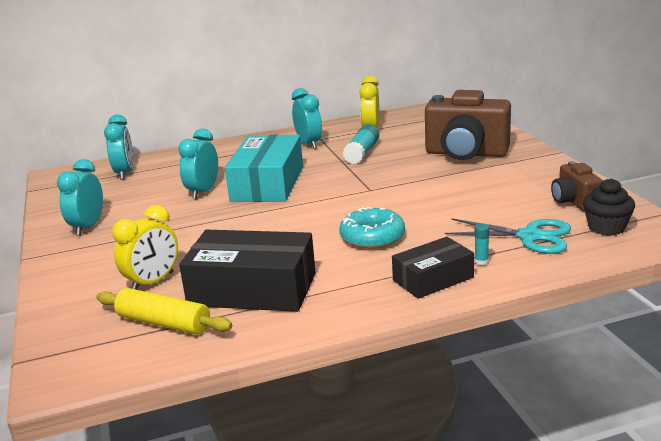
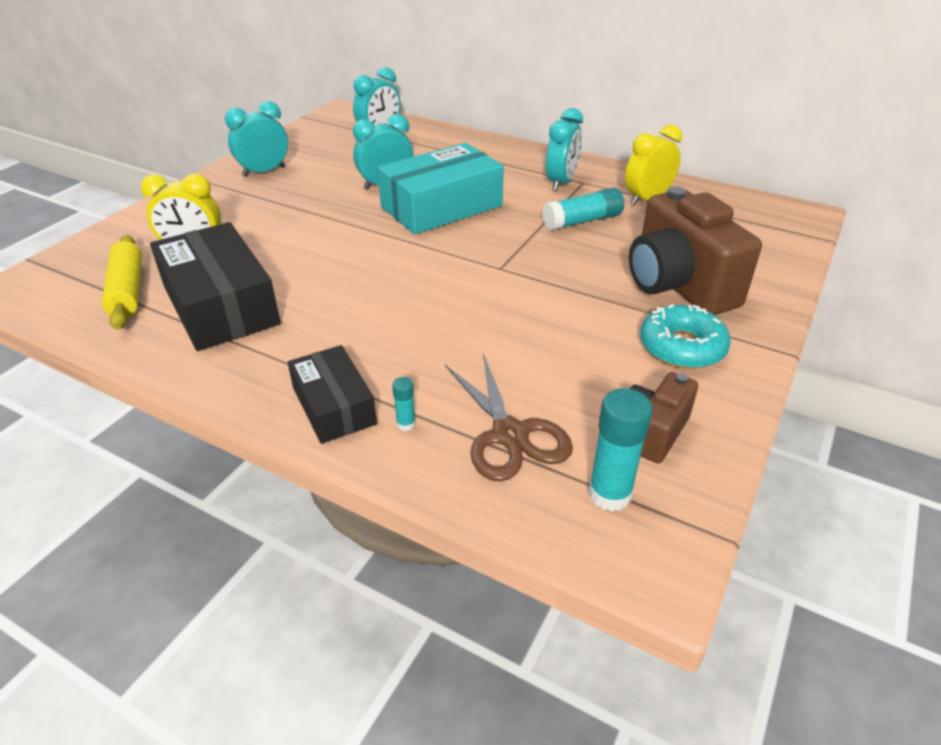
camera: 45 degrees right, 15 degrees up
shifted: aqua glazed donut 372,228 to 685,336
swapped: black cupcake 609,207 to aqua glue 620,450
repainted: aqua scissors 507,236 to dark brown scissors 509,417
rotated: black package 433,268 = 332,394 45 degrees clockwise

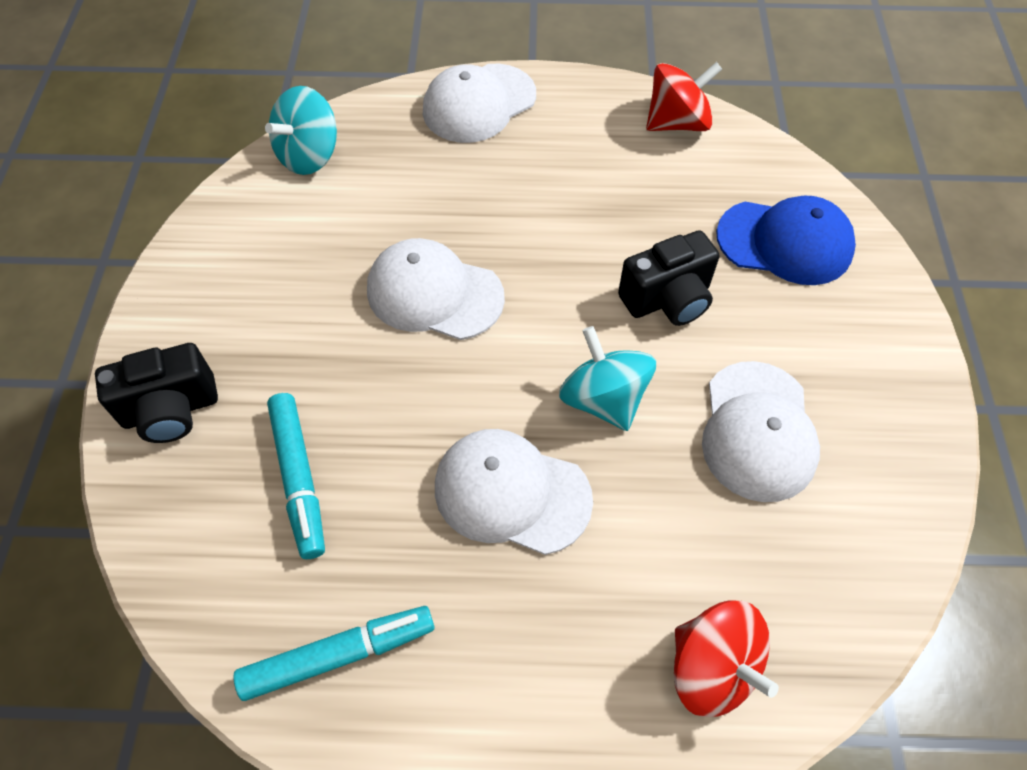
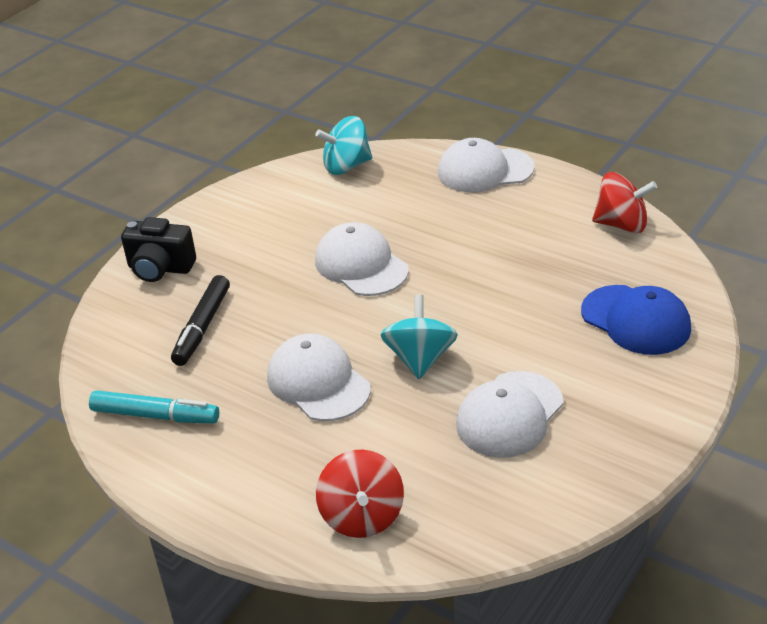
camera: 35 degrees right, 20 degrees down
gone: black camera 668,278
repainted: aqua felt pen 296,476 to black felt pen 200,320

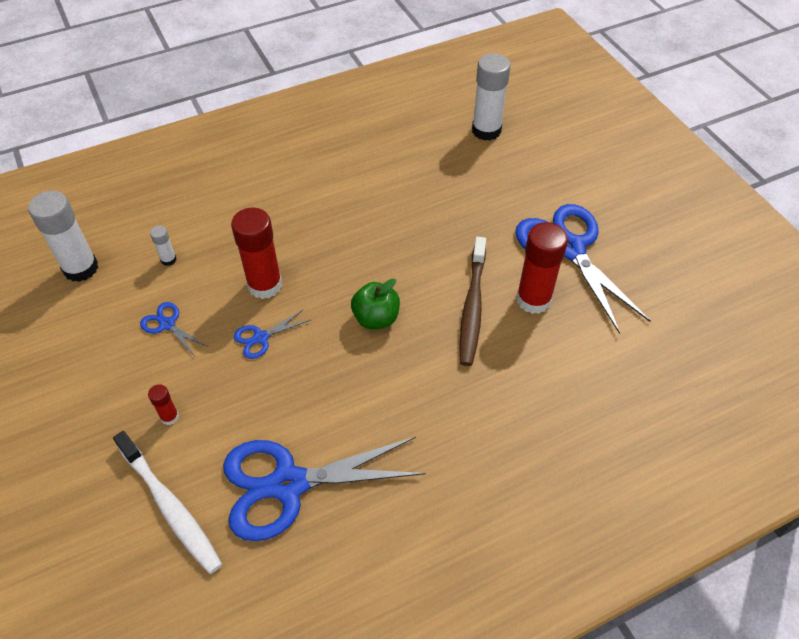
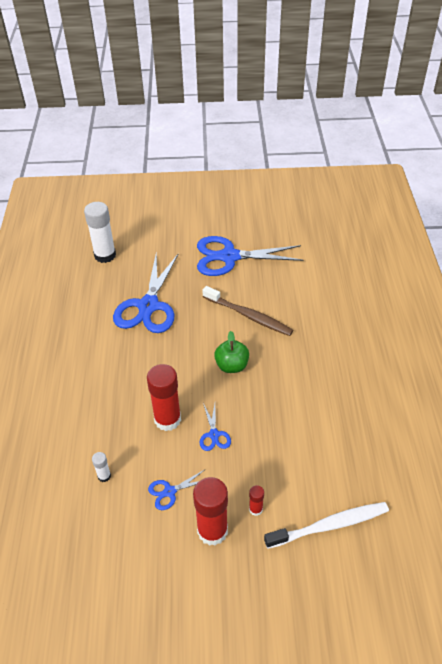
camera: 65 degrees left, 5 degrees down
gone: snow-white glue 63,236
shifted: crimson glue 542,268 to 210,511; blue scissors 324,489 to 146,293

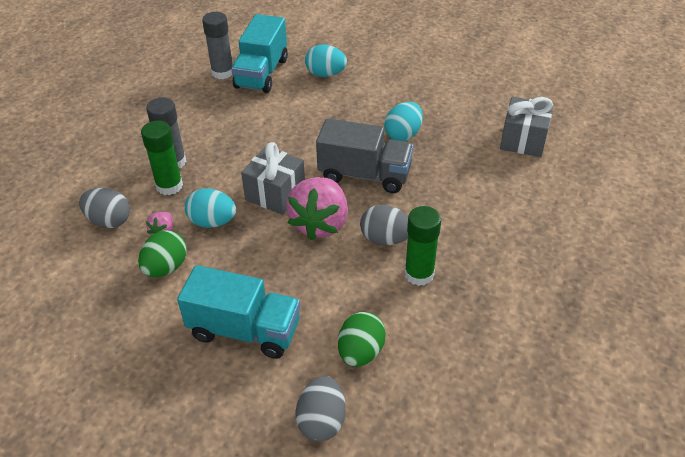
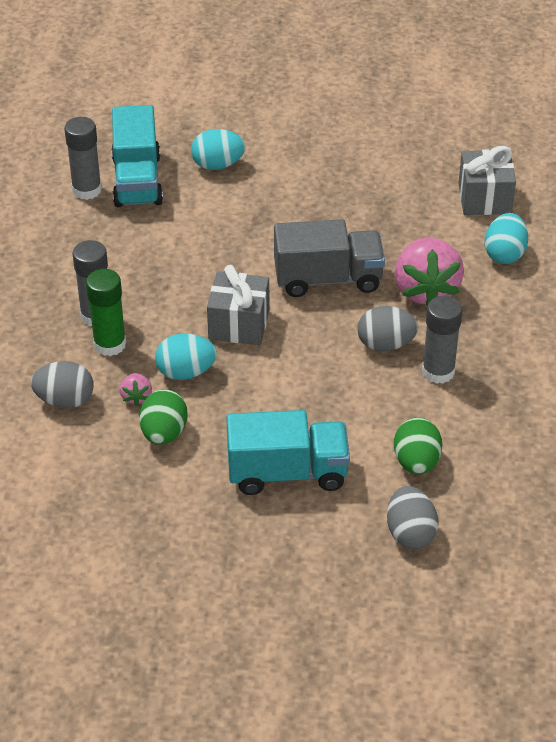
camera: 20 degrees left, 0 degrees up
shifted: aqua egg 403,121 to 506,238; pink berry 317,208 to 429,272
repainted: leaf-green glue 422,246 to grey glue 442,340

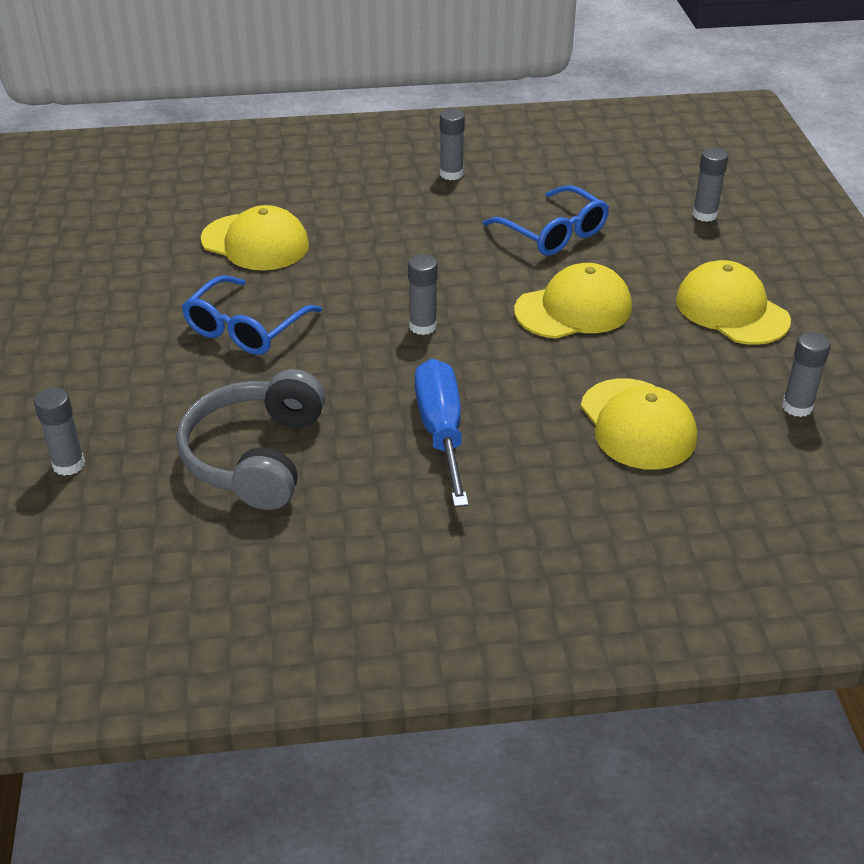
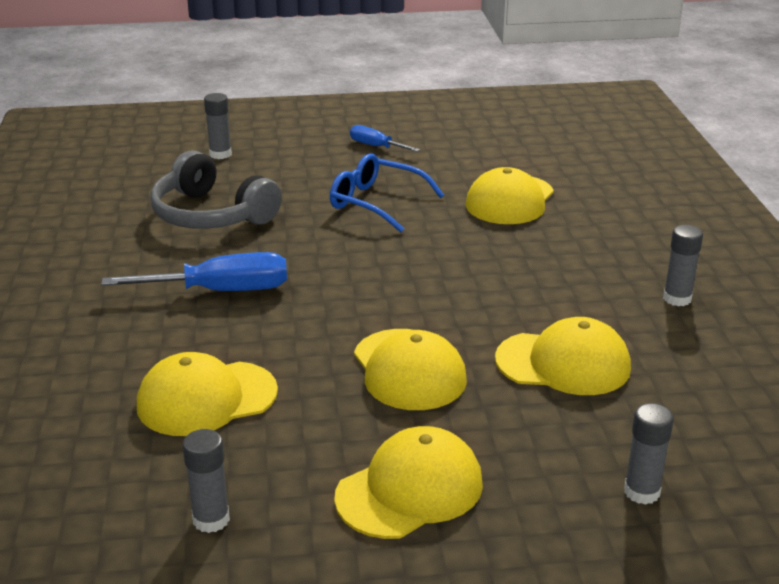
camera: 90 degrees right, 10 degrees down
gone: grey glue 423,294
new: blue hand screwdriver 385,138
swapped: blue spectacles 546,220 to yellow cap 563,356
rotated: grey headphones 250,439 = 216,189 150 degrees counterclockwise

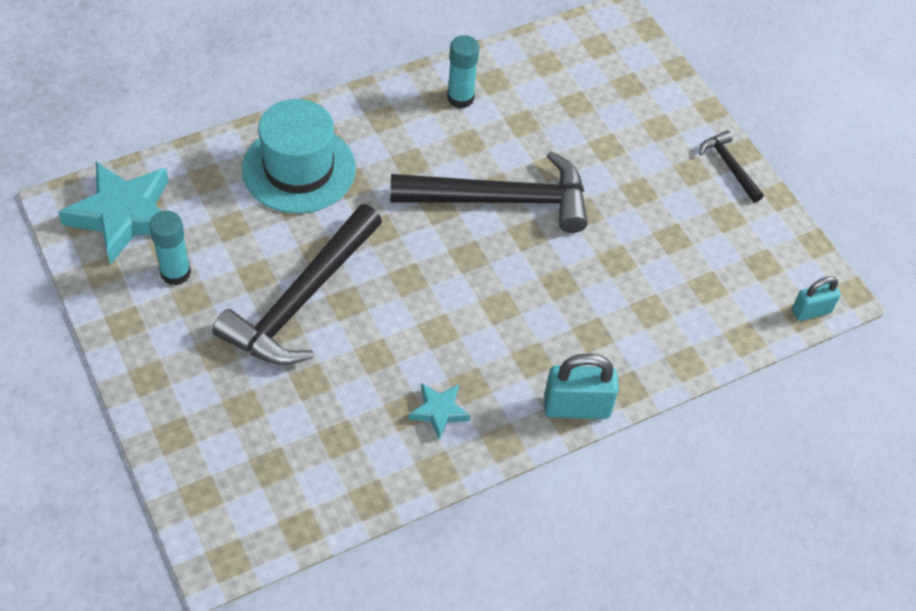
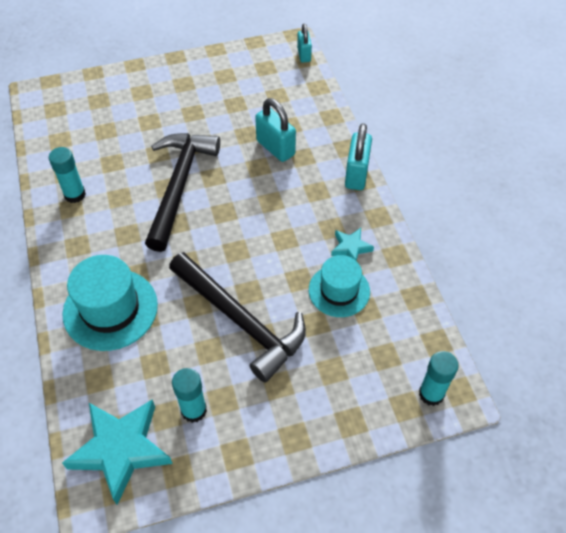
camera: 75 degrees left, 0 degrees up
gone: black hammer 731,166
new: aqua small lock 275,130; aqua hat 339,286; aqua glue 439,378

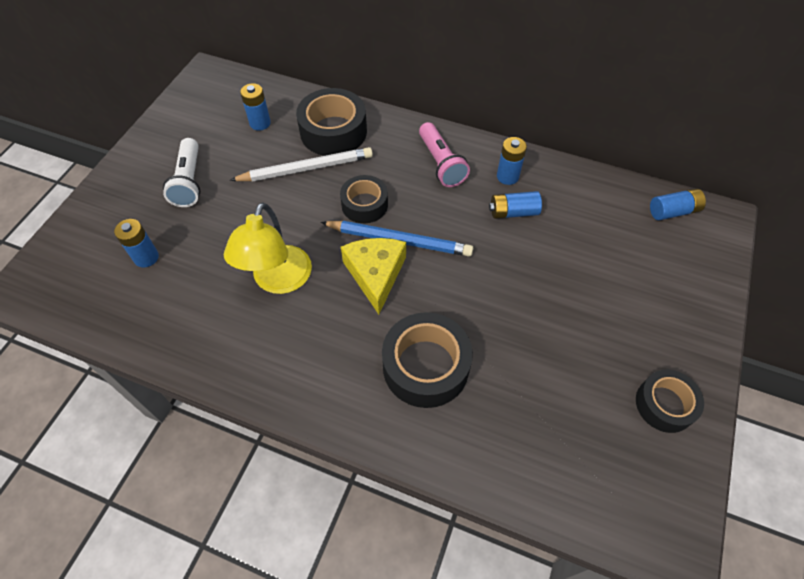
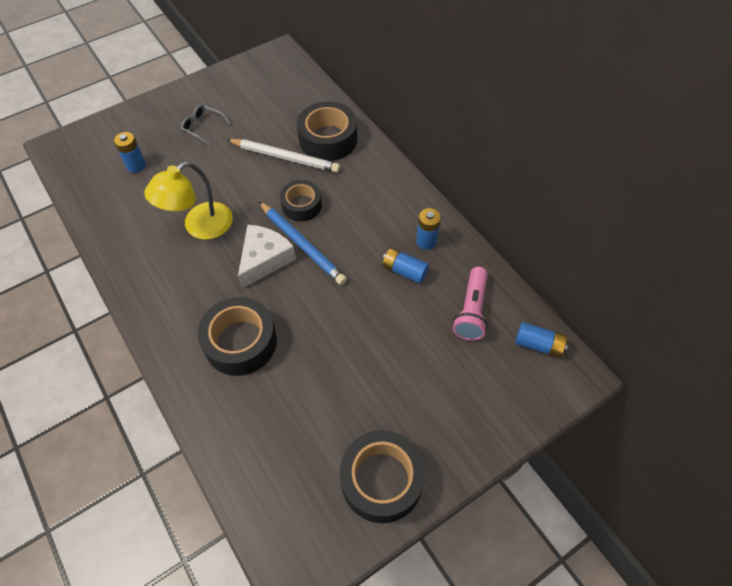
camera: 35 degrees right, 0 degrees up
gone: blue AA battery 255,107
shifted: pink pocket torch 444,154 to 470,304
swapped: snow-white pocket torch 181,172 to grey spectacles 206,125
repainted: yellow piece of cheese 373,276 to snow-white piece of cheese 267,256
scaled: black sticky tape 670,401 = 382,476 x1.57

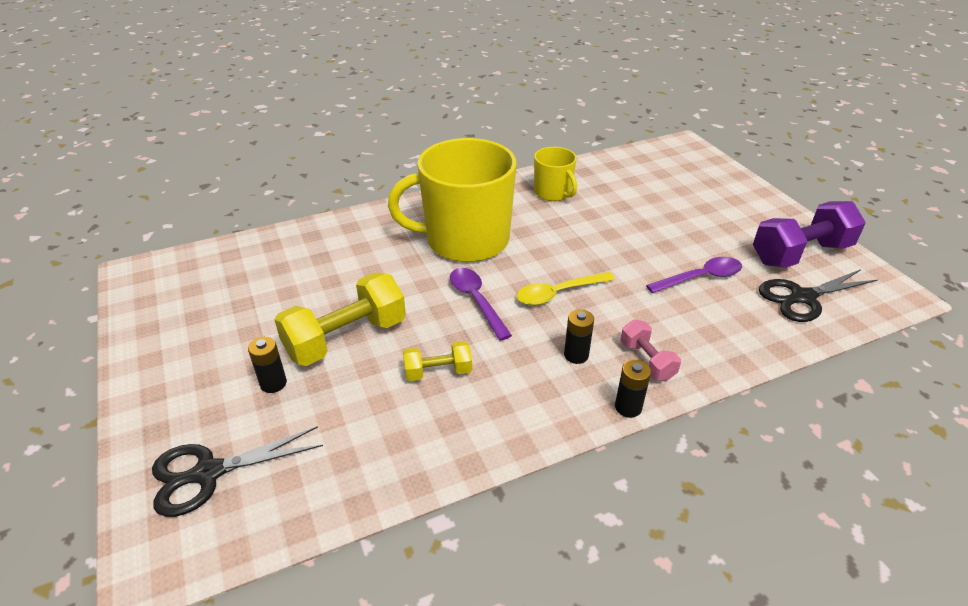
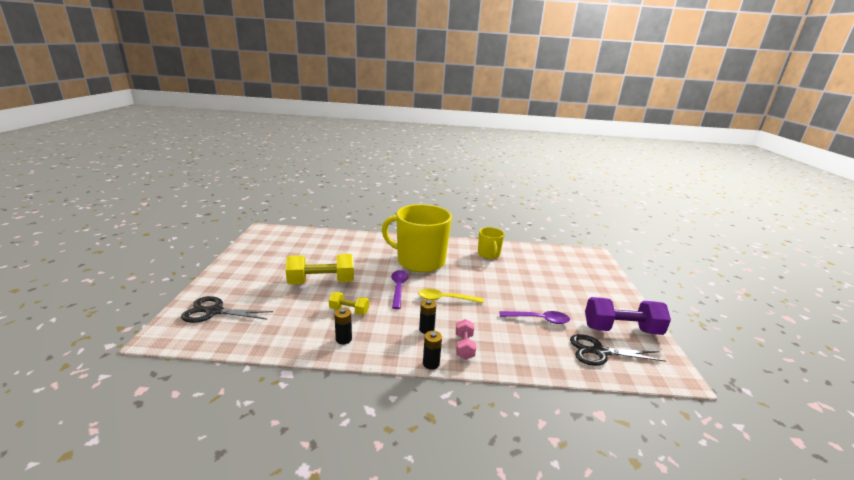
camera: 25 degrees right, 15 degrees down
shifted: black AA battery 267,365 to 343,326

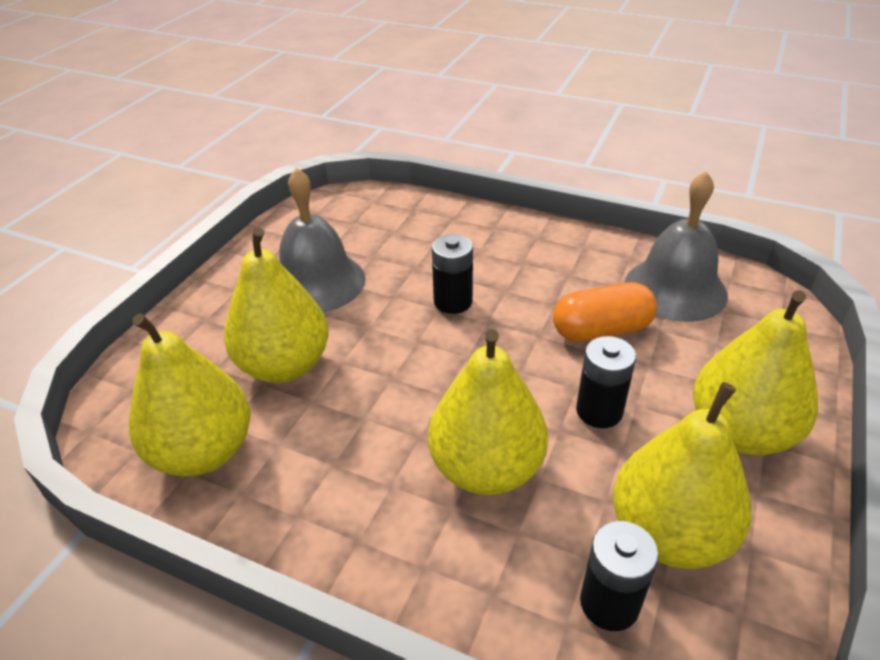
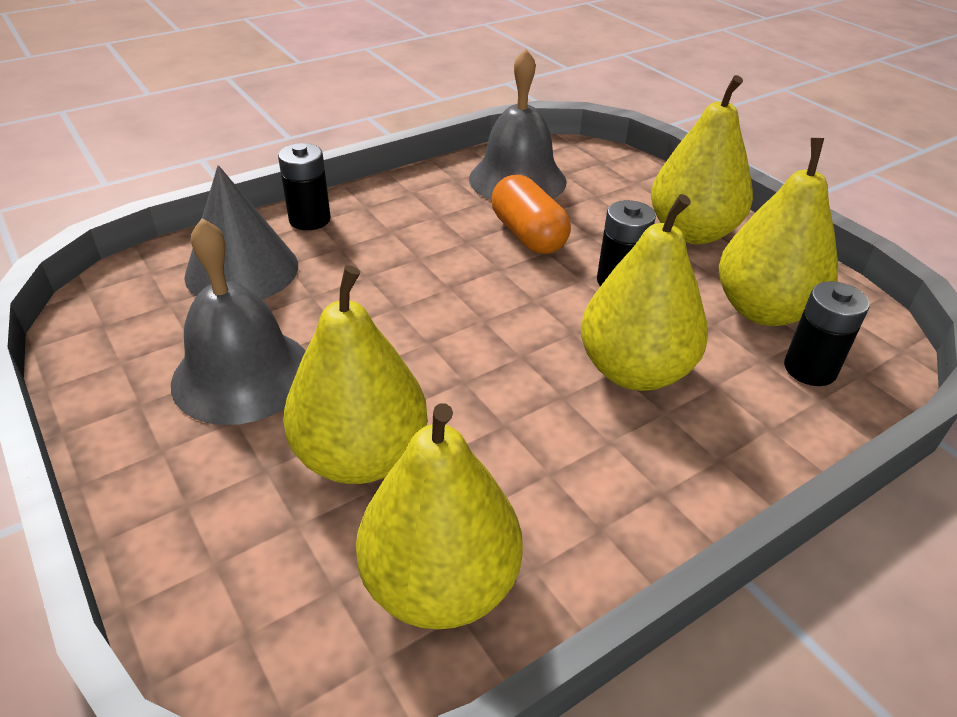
camera: 60 degrees left, 0 degrees up
new: grey cone shape 241,232
shifted: black AA battery 452,274 to 304,186
rotated: bright orange pill shape 605,312 = 531,214 45 degrees counterclockwise

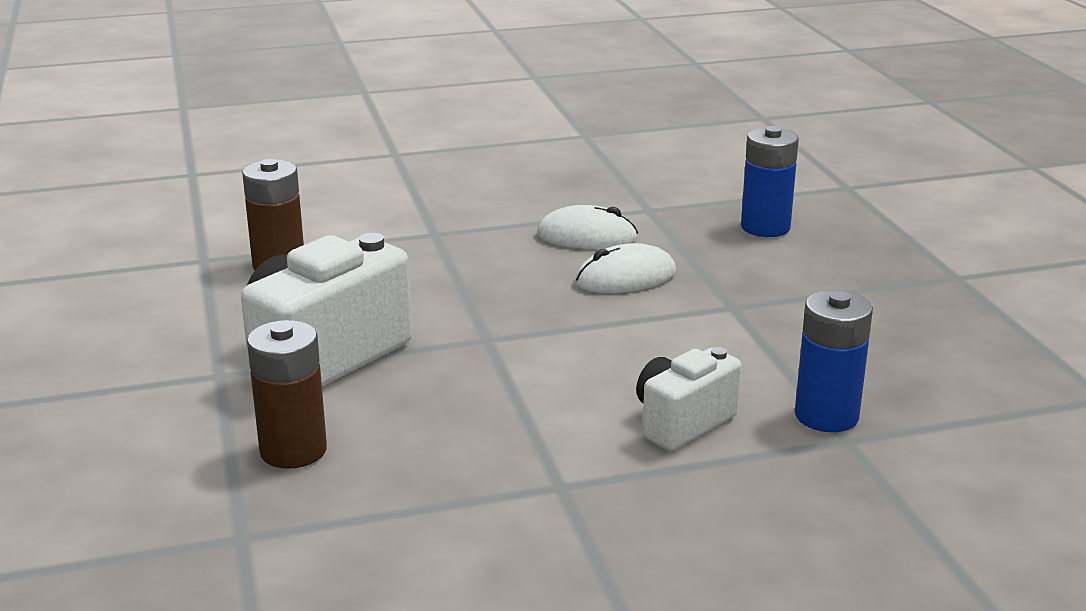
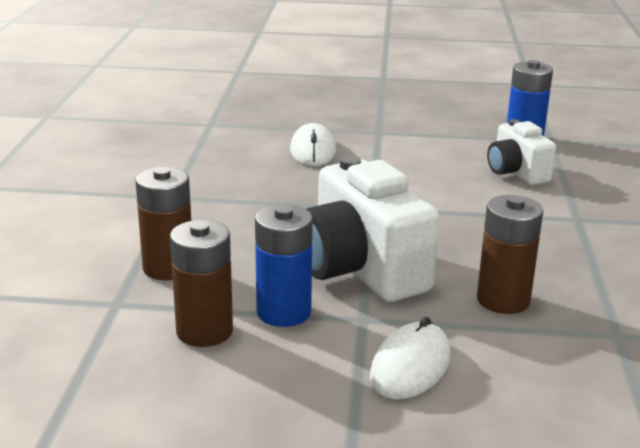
camera: 70 degrees left, 0 degrees up
new: dark brown AA battery 201,283
shifted: blue AA battery 770,181 to 284,265; snow-white computer mouse 587,227 to 410,358

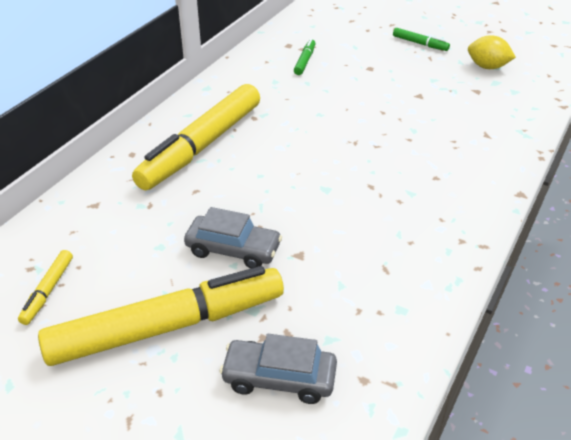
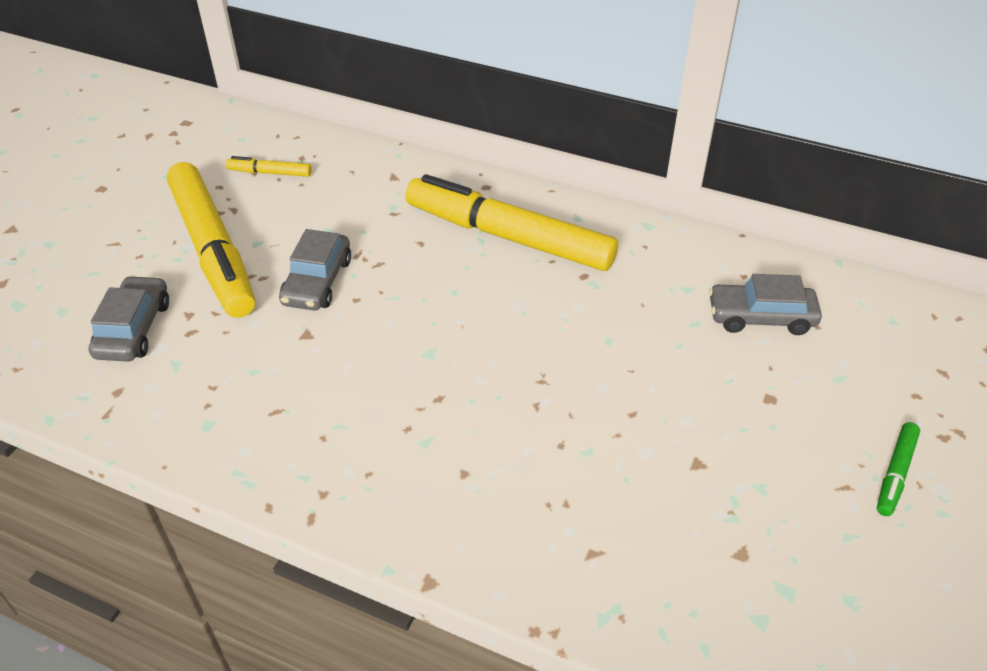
camera: 85 degrees right, 5 degrees up
gone: yellow toy lemon 492,52
swapped: leaf-green felt pen 305,57 to grey automobile 765,304

